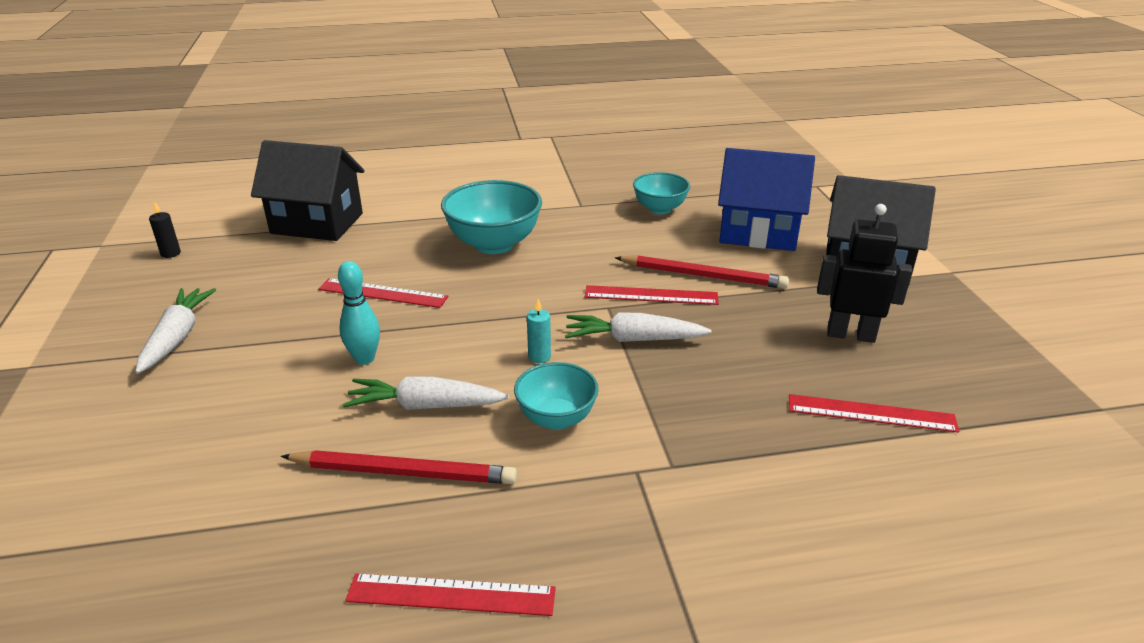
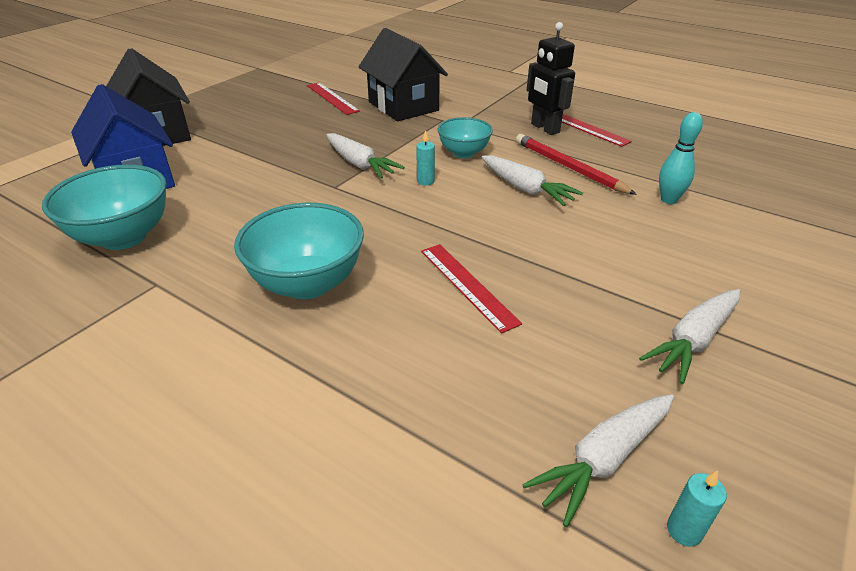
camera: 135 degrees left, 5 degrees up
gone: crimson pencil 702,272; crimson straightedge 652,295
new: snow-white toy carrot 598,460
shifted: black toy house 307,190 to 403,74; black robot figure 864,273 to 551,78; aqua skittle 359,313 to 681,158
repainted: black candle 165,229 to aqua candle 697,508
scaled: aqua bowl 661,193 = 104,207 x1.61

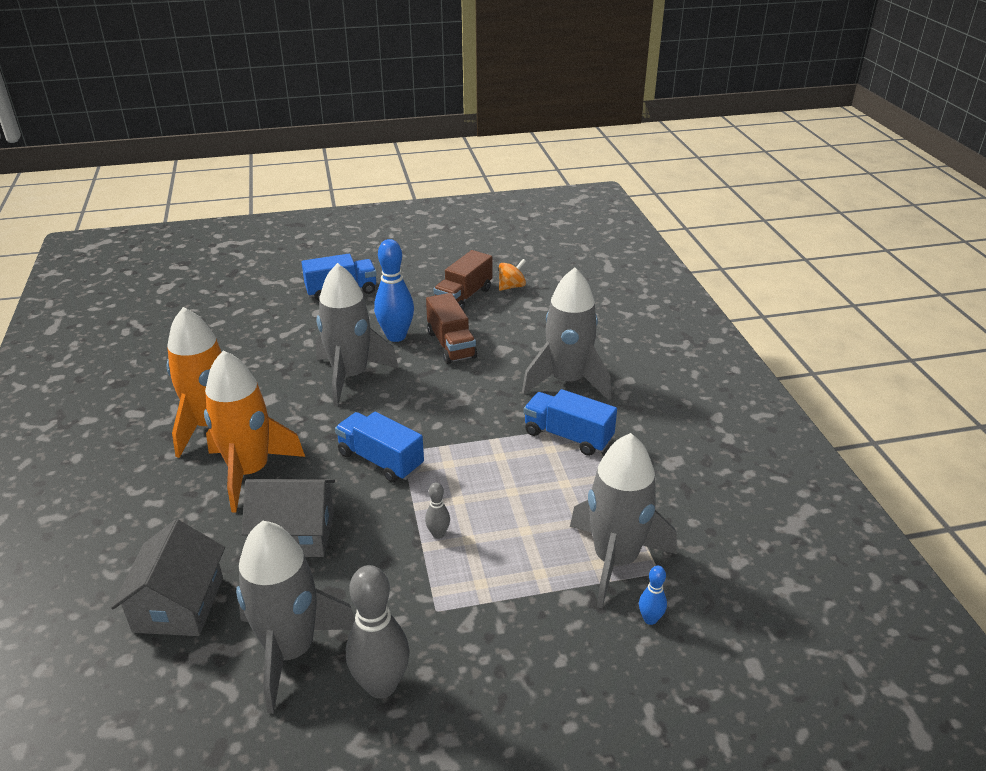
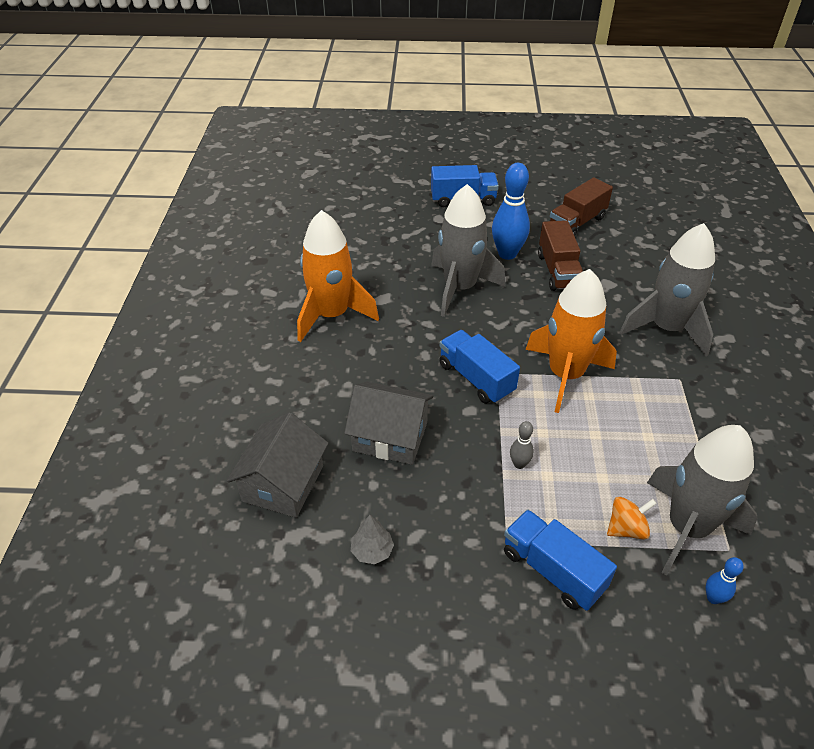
camera: 15 degrees right, 10 degrees up
gone: grey skittle 378,632
shifted: bright orange whirligig 512,275 to 632,518; bright orange rocket 254,431 to 571,341; blue truck 570,422 to 560,560
swapped: grey rocket 295,617 to grey toy tree 372,539

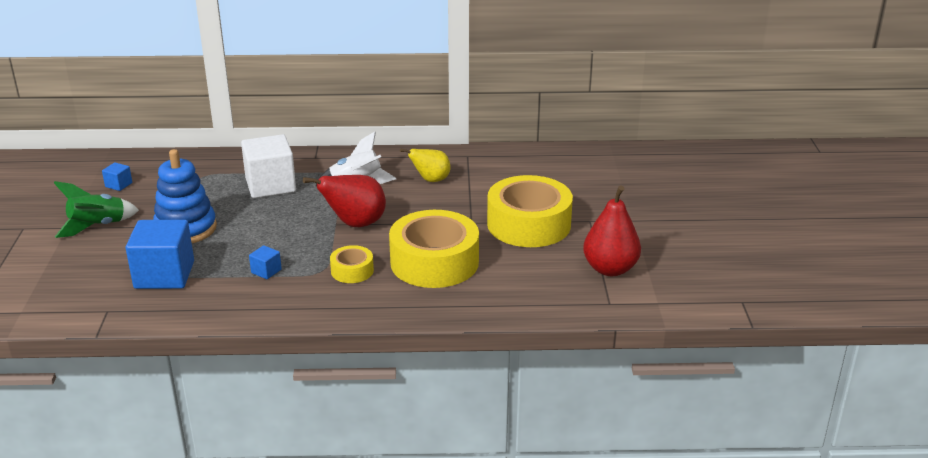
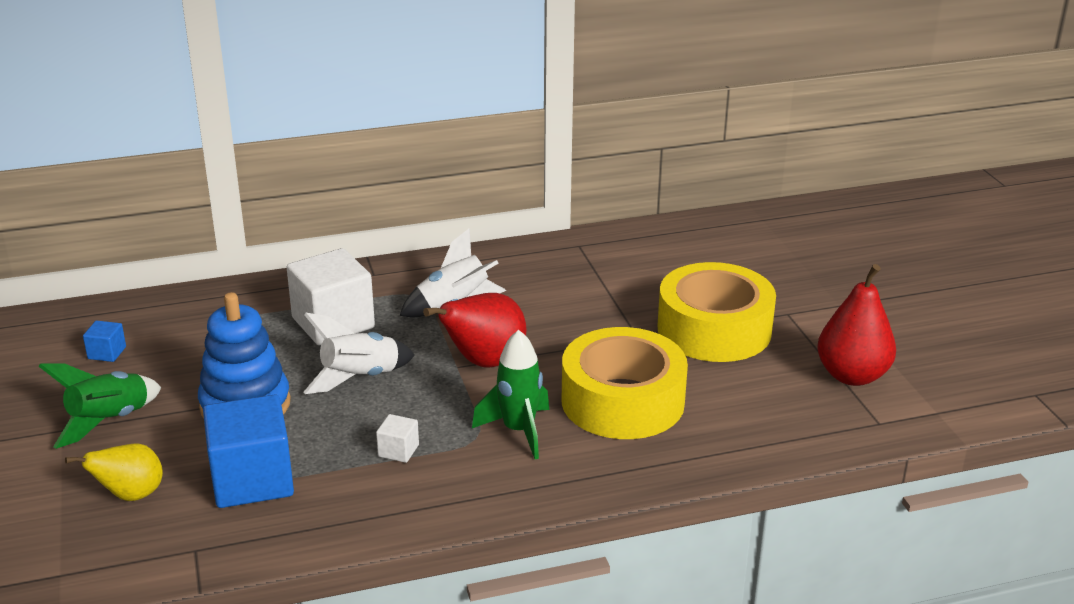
camera: 15 degrees left, 0 degrees up
new: snow-white rocket 359,353
shifted: yellow pear fruit 425,165 to 114,472
swapped: yellow sticky tape 352,264 to leaf-green rocket 510,394
repainted: blue solid cube 265,262 to snow-white solid cube 397,438

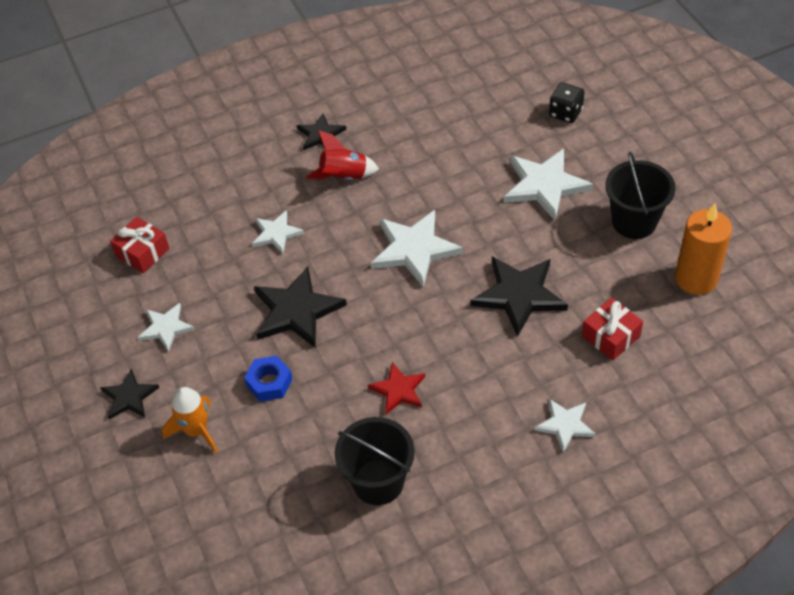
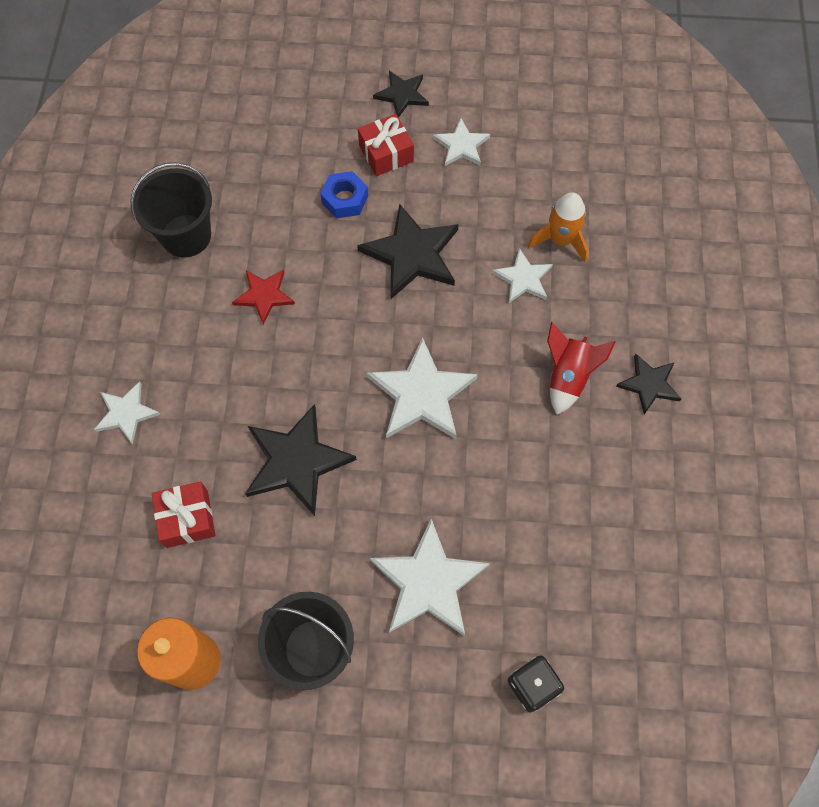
camera: 115 degrees right, 15 degrees up
shifted: crimson gift 139,245 to 386,145; bright orange rocket 190,420 to 558,227

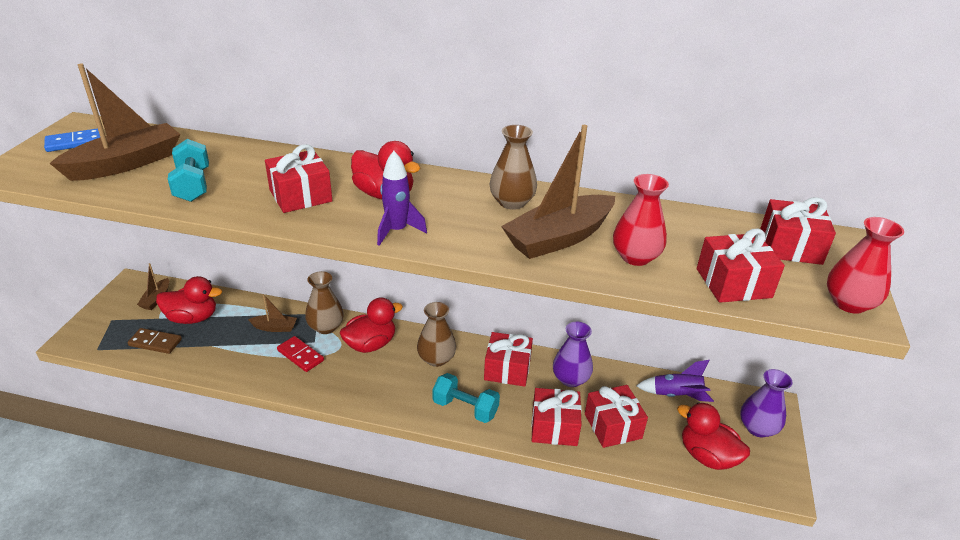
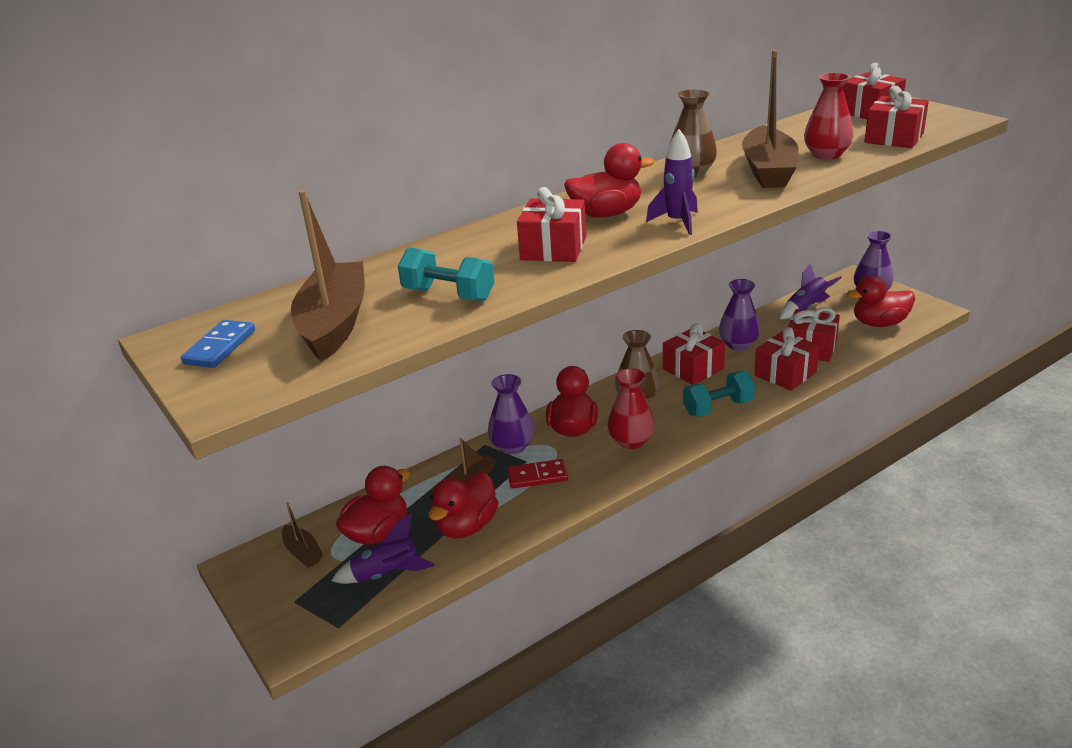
camera: 45 degrees left, 5 degrees down
new: crimson duck 463,505
shifted: crimson flower vase 865,265 to 631,408
swapped: dark brown domino piece 155,341 to purple rocket 383,549
repainted: dark brown flower vase 324,302 to purple flower vase 511,414

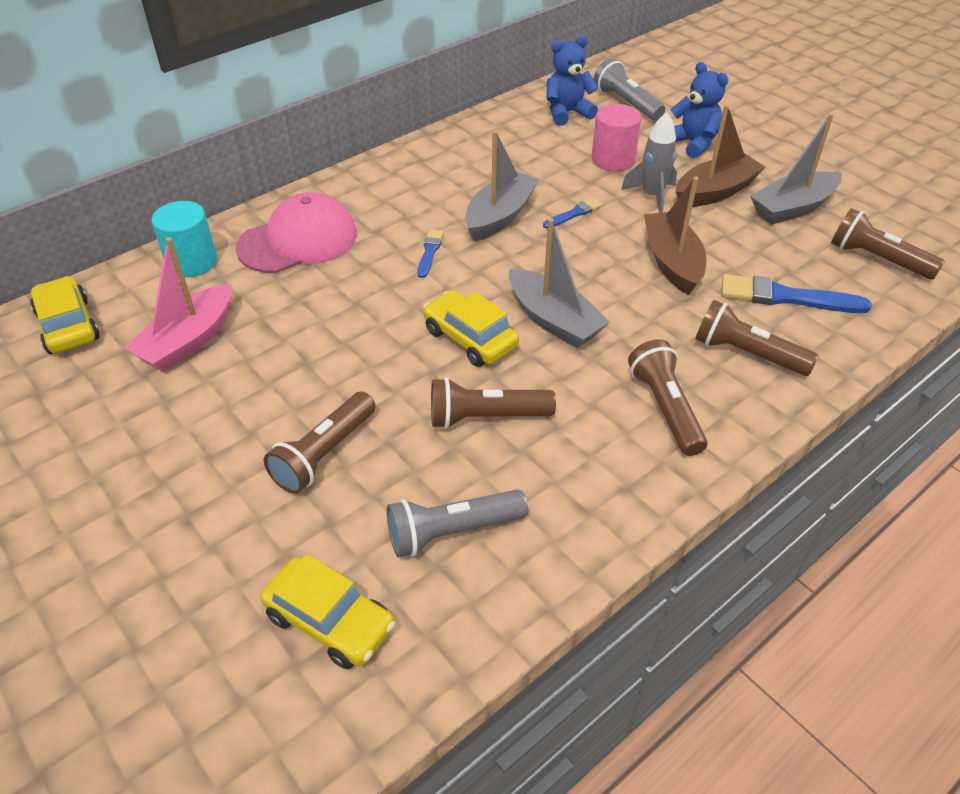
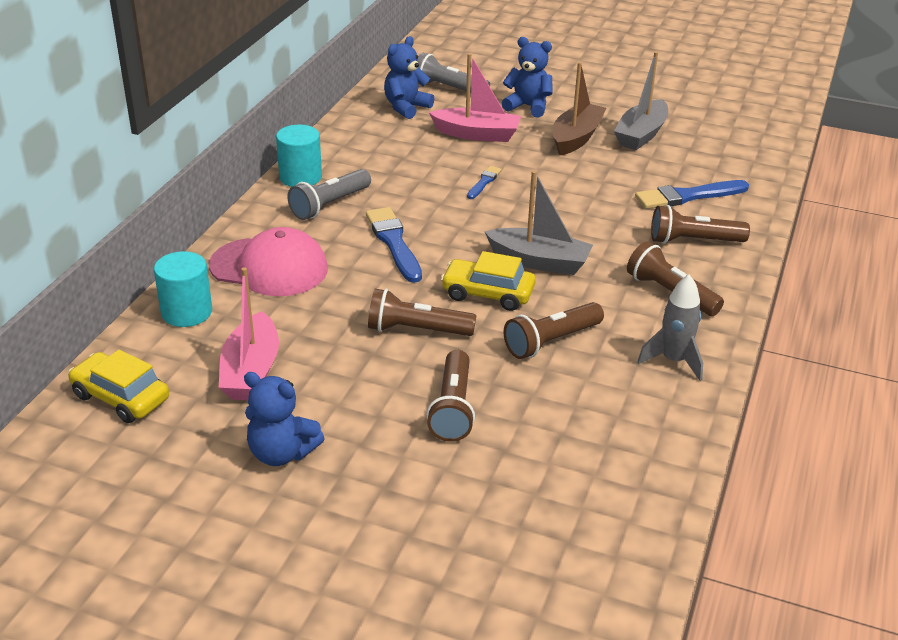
camera: 30 degrees left, 10 degrees down
gone: grey toy boat 502,186; dark brown toy boat 675,236; yellow automobile 327,611
new: aqua solid cylinder 299,156; blue teddy bear 284,419
shifted: grey rocket 649,162 to 670,328; dark brown pocket torch 888,244 to 422,312; grey pocket torch 457,523 to 329,194
swapped: pink solid cylinder 616,137 to pink toy boat 475,97
rotated: pink cap 296,232 = 268,261 75 degrees clockwise
scaled: blue paint brush 431,253 = 394,245 x1.85

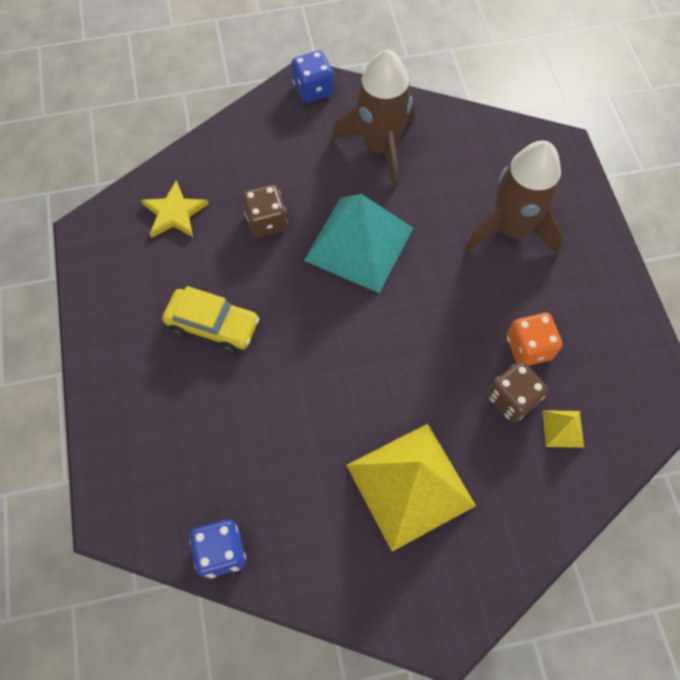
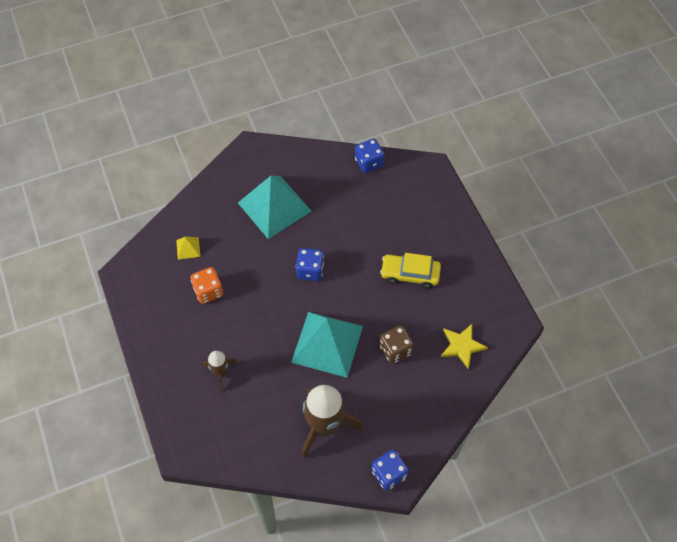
camera: 170 degrees right, 5 degrees down
gone: dark brown game die 517,392
new: blue game die 310,264
repainted: yellow pyramid shape 411,488 to aqua pyramid shape 275,207
scaled: dark brown rocket 514,197 = 220,371 x0.52

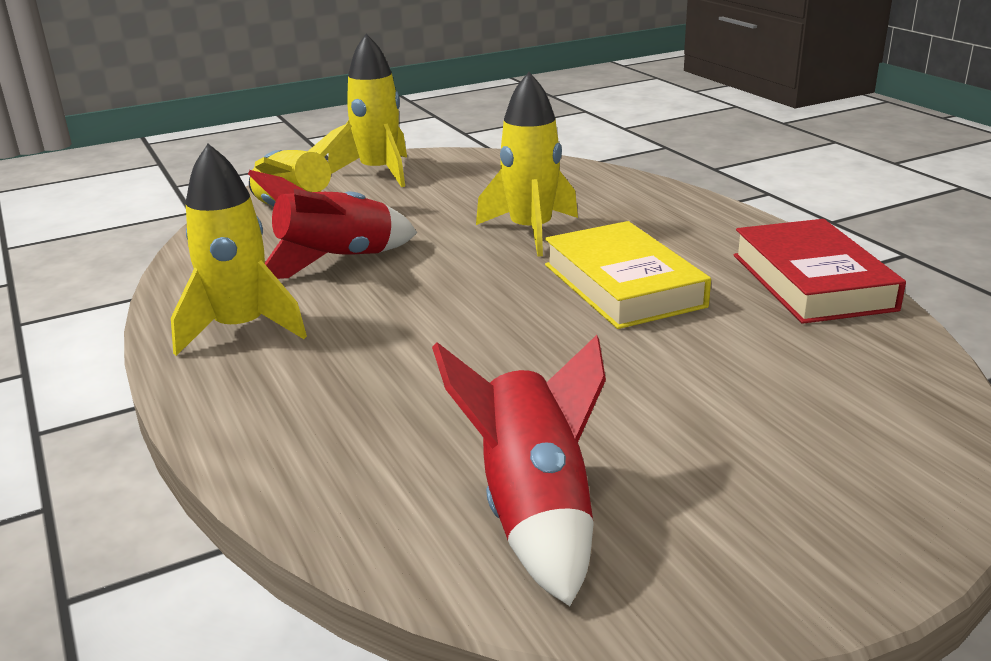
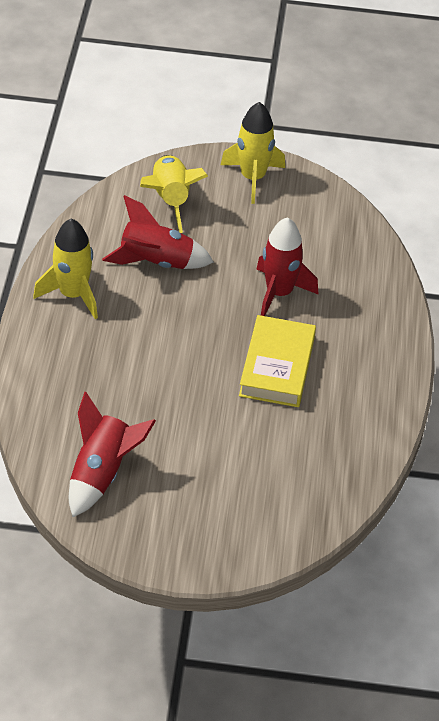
camera: 30 degrees right, 20 degrees up
gone: crimson hardback 820,271
repainted: yellow rocket 527,164 to crimson rocket 288,266

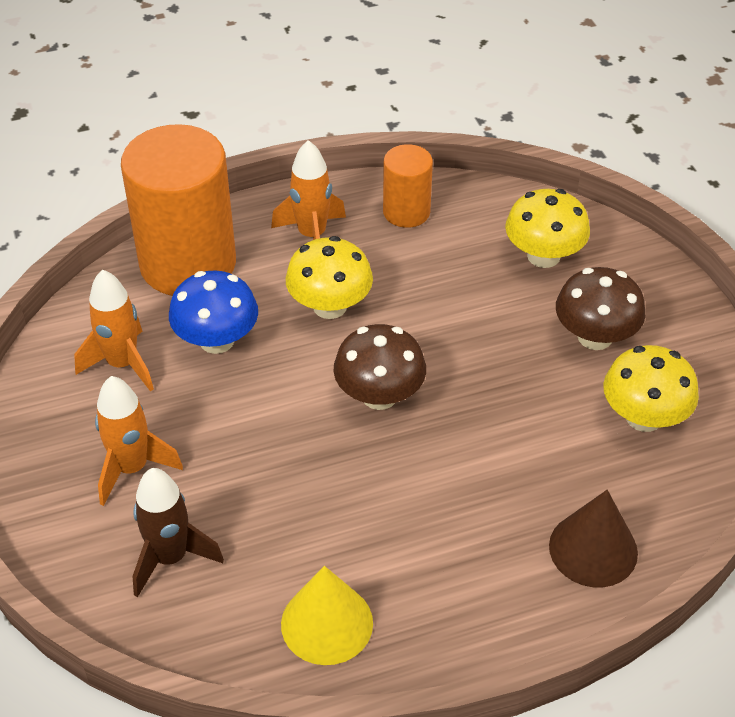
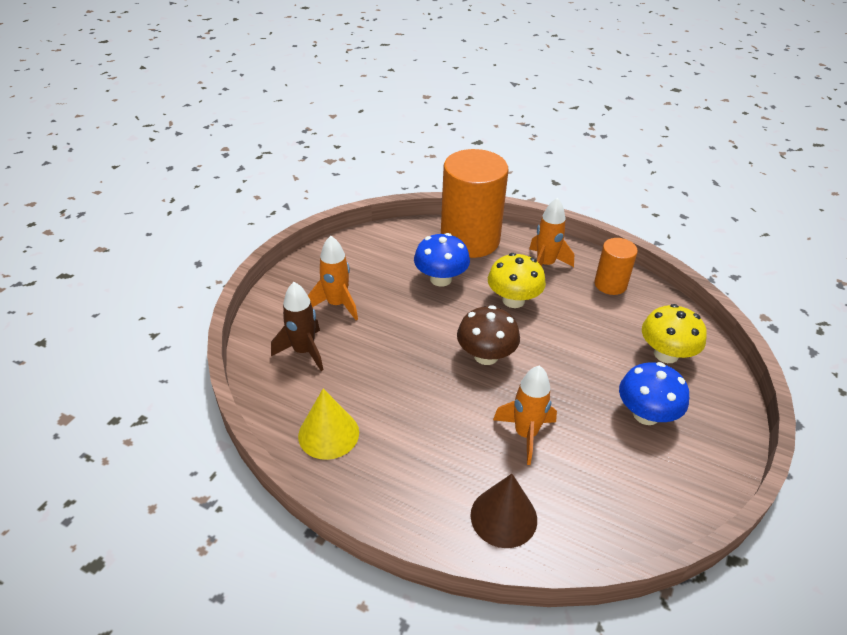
camera: 45 degrees right, 5 degrees down
gone: yellow fungus 651,388
shifted: bright orange rocket 114,331 to 525,415
repainted: dark brown fungus 600,308 to blue fungus 654,393

